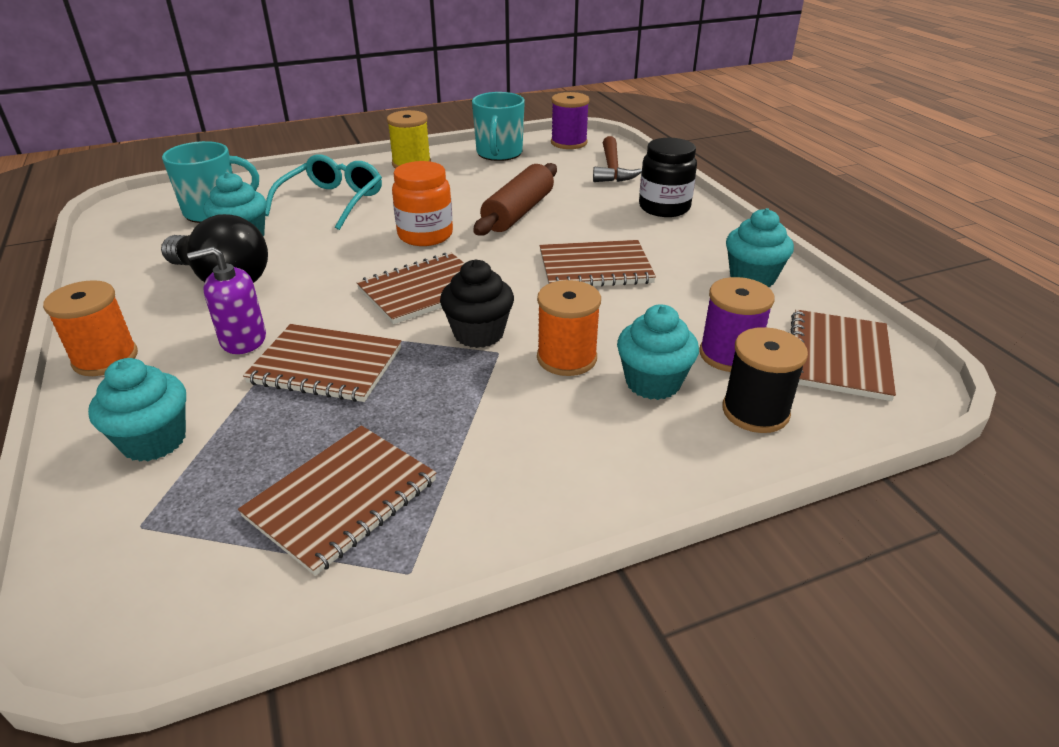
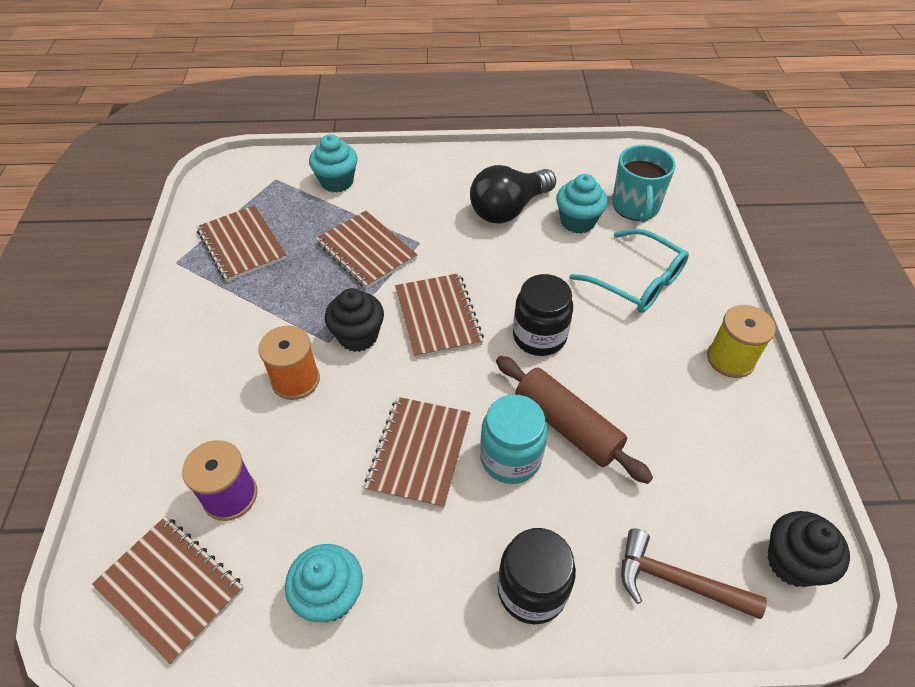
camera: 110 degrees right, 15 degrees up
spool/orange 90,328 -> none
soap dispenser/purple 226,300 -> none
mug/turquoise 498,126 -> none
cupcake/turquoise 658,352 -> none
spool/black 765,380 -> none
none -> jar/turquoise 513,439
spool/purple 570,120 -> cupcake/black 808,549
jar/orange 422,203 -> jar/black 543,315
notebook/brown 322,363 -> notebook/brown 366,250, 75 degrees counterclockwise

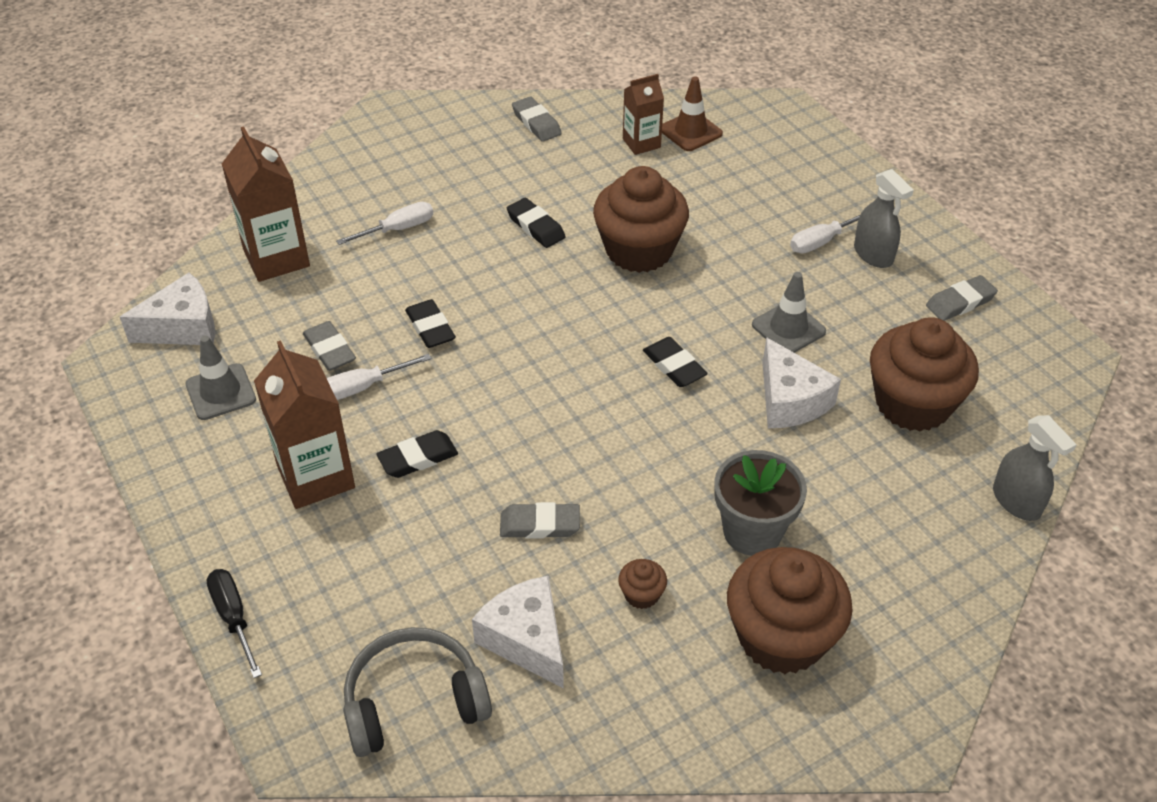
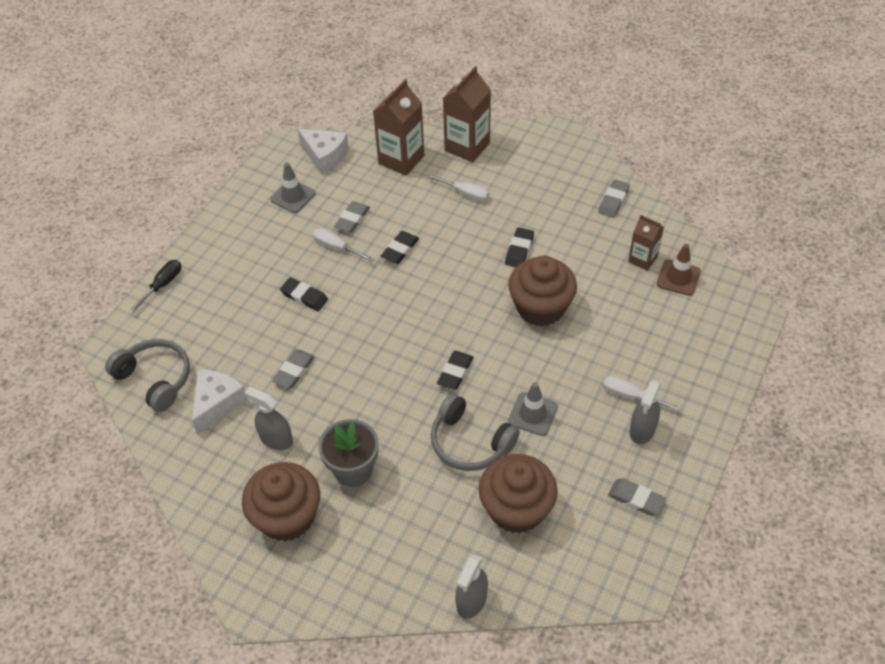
camera: 60 degrees right, 5 degrees up
carton/brown 304,424 -> carton/brown 467,114, shifted
cupcake/brown 642,584 -> spray bottle/grey 269,418
cheese/white 801,382 -> headphones/grey 475,432
eraser/grey 540,520 -> eraser/grey 293,369, 60 degrees clockwise

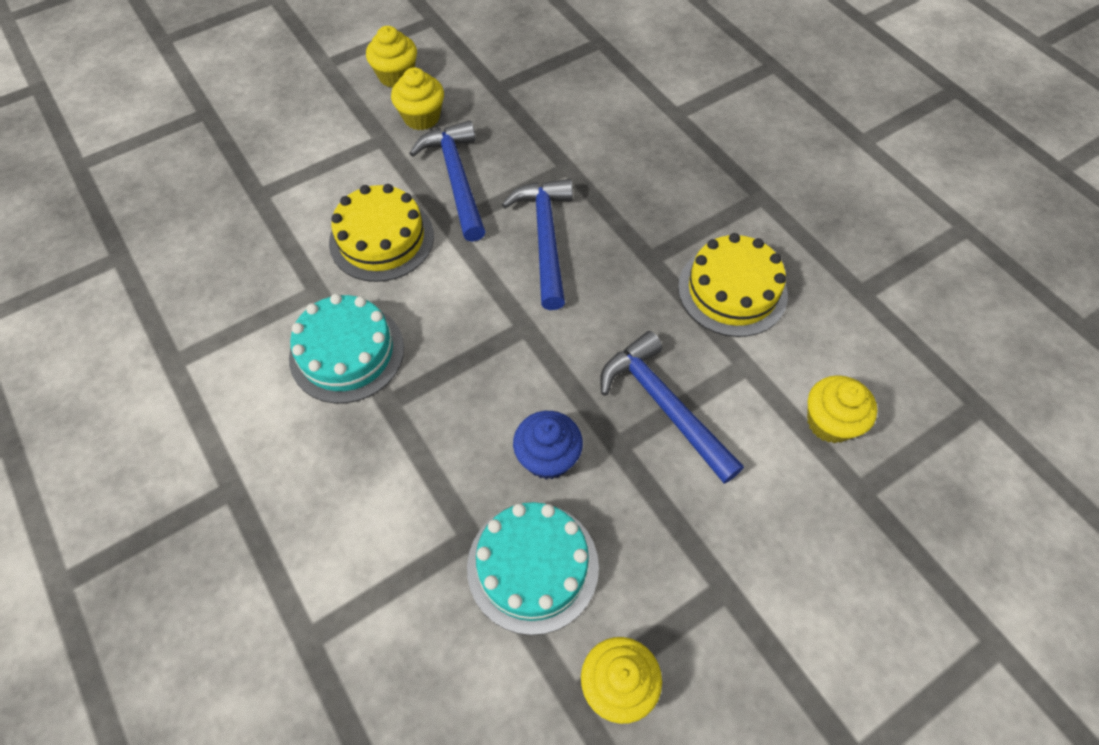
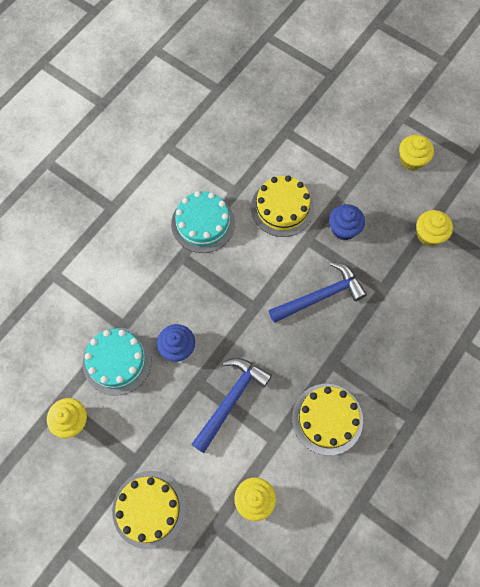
camera: 70 degrees right, 10 degrees up
none -> cake/yellow 149,510
cupcake/yellow 417,98 -> cupcake/yellow 435,228, shifted
hammer/blue 447,181 -> cupcake/blue 347,222

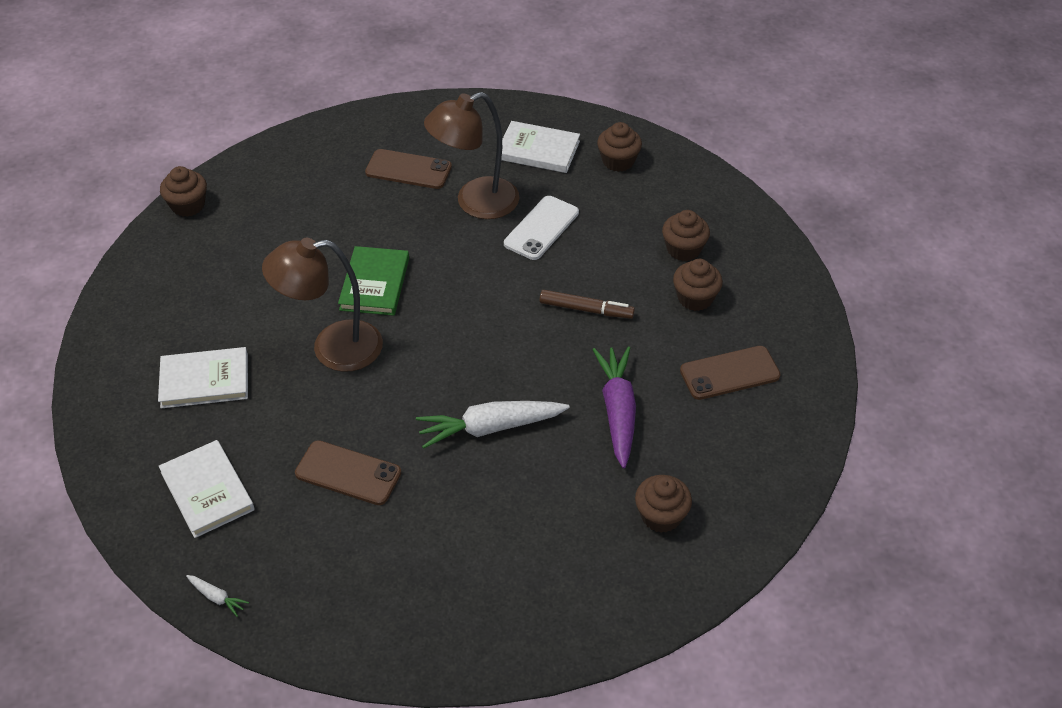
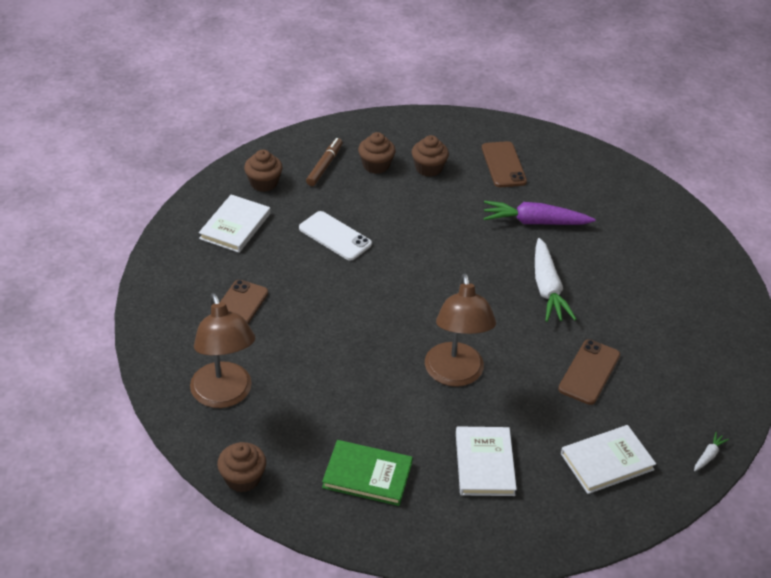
camera: 85 degrees left, 5 degrees down
cupcake/brown 663,504 -> none
book/green 373,281 -> book/green 367,473, shifted
lamp/brown 471,155 -> lamp/brown 222,350, shifted
marker/brown 587,304 -> marker/brown 324,162, shifted

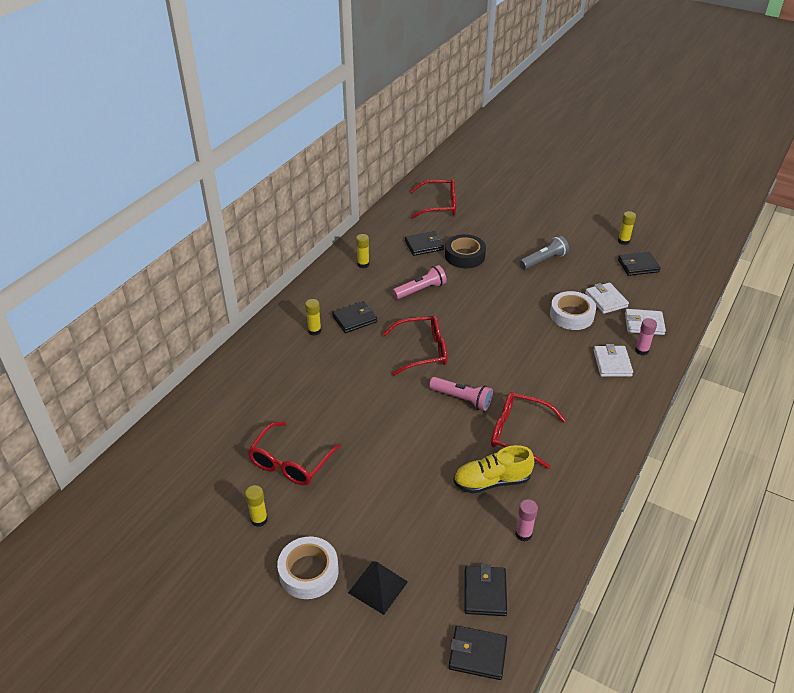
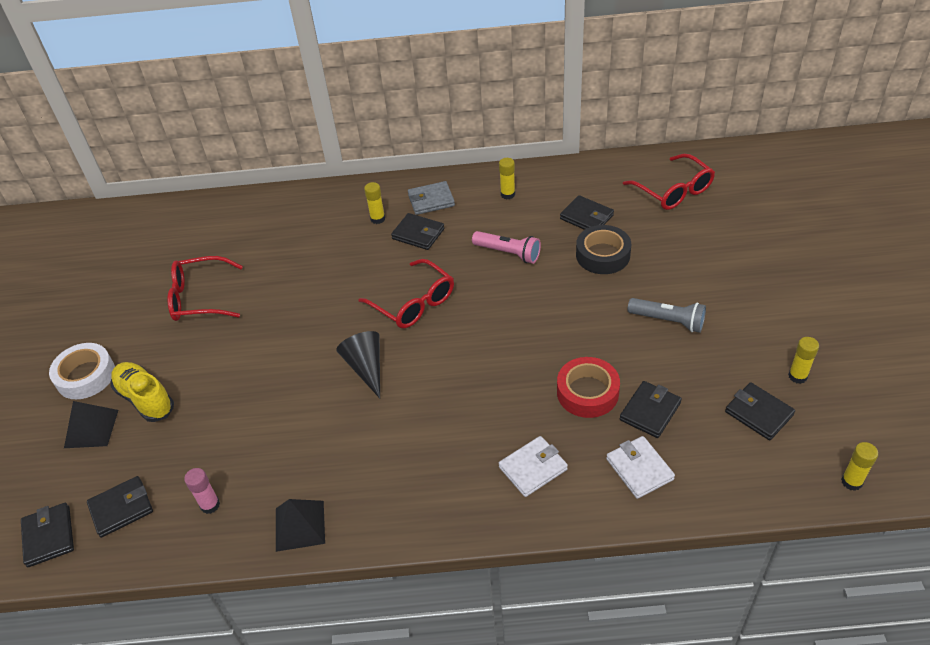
camera: 60 degrees right, 5 degrees up
glasses/red 528,430 -> none
glue stick/pink 646,336 -> none
none -> pyramid/black 300,525
none -> wallet/grey 431,198
glue stick/yellow 256,506 -> glue stick/yellow 859,466, shifted
shoe/yellow 493,469 -> shoe/yellow 142,392, shifted
flashlight/pink 461,394 -> cone/black 358,364
tape/white 573,310 -> tape/red 588,387
wallet/white 607,298 -> wallet/black 651,409

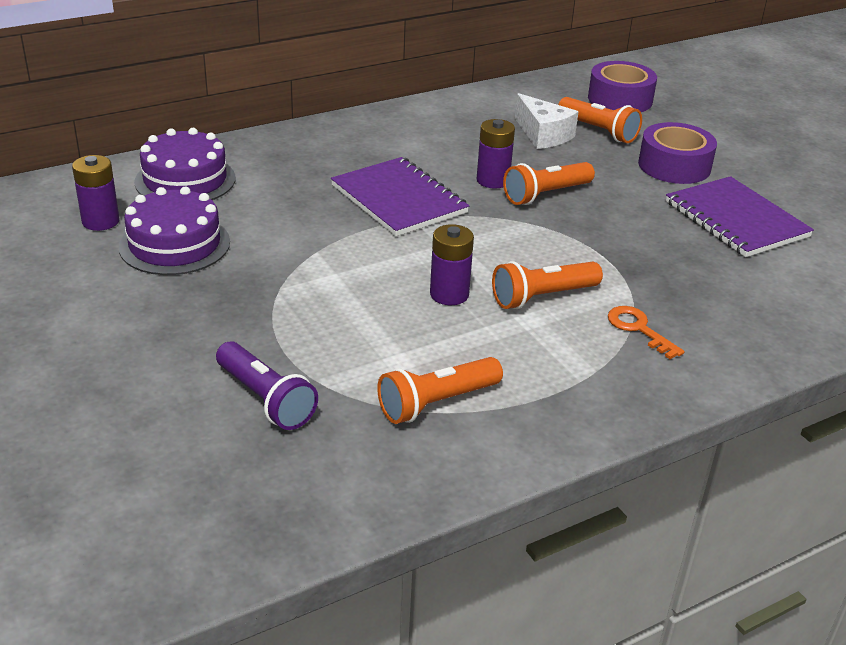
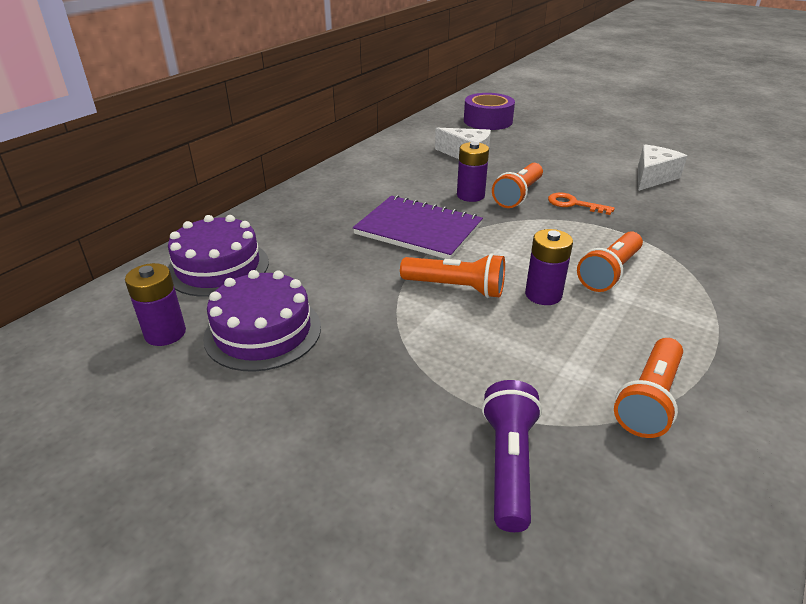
camera: 25 degrees left, 0 degrees up
tape/purple 677,153 -> none
flashlight/orange 600,120 -> flashlight/orange 452,275, shifted
key/orange 646,332 -> key/orange 581,203, shifted
notebook/purple 740,216 -> cheese/white 662,168
flashlight/purple 267,385 -> flashlight/purple 512,456, 105 degrees counterclockwise

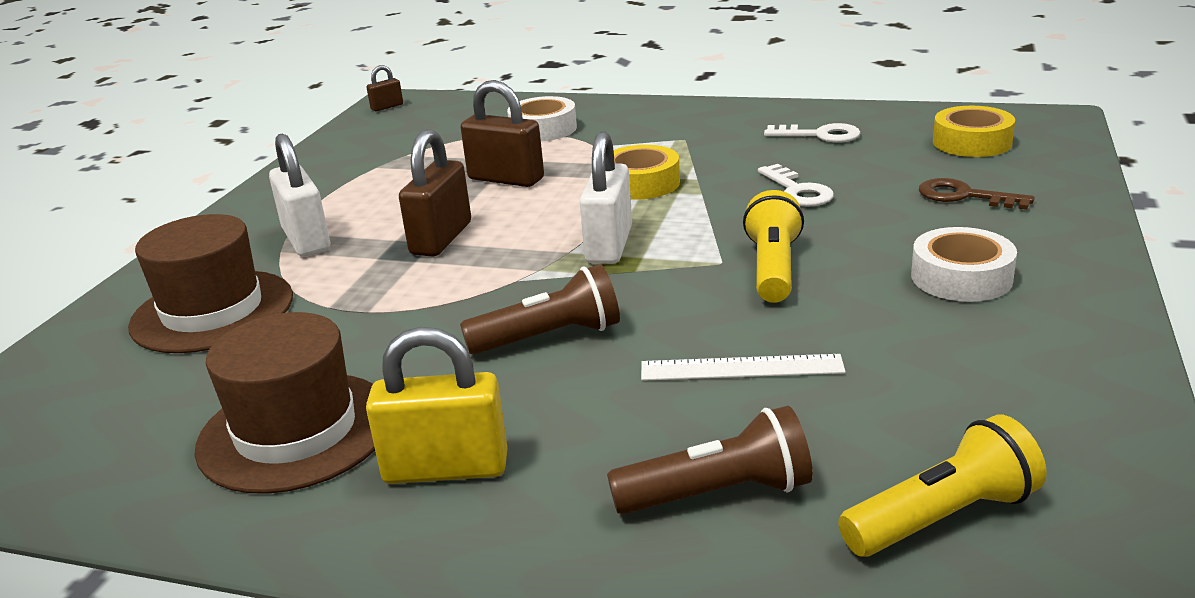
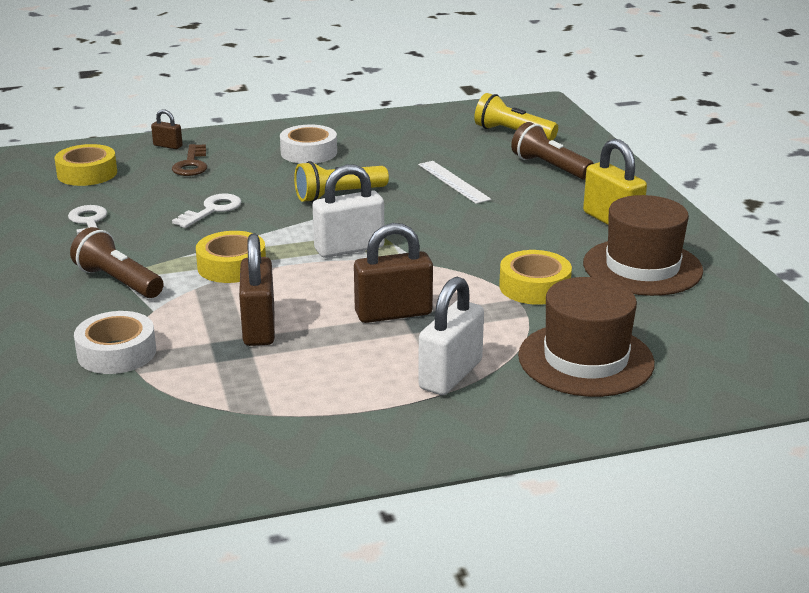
camera: 125 degrees left, 0 degrees up
none -> tape/yellow 535,277
padlock/brown 384,88 -> padlock/brown 167,129, shifted
flashlight/brown 540,309 -> flashlight/brown 117,262, shifted

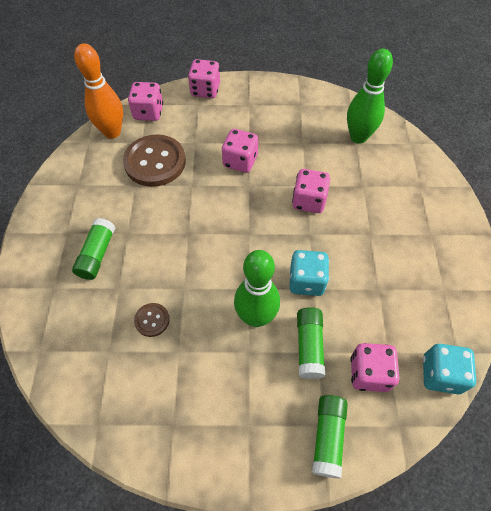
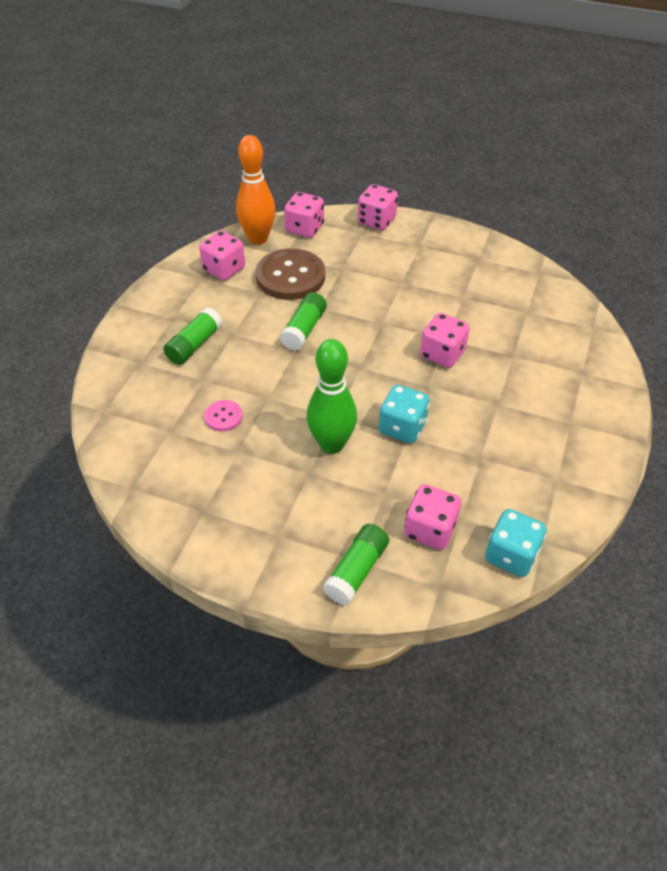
camera: 20 degrees right, 10 degrees down
bowling pin/green 370,96 -> none
dice/pink 240,151 -> dice/pink 222,256, shifted
glue stick/green 311,343 -> glue stick/green 303,321, shifted
button/brown 152,320 -> button/pink 223,415

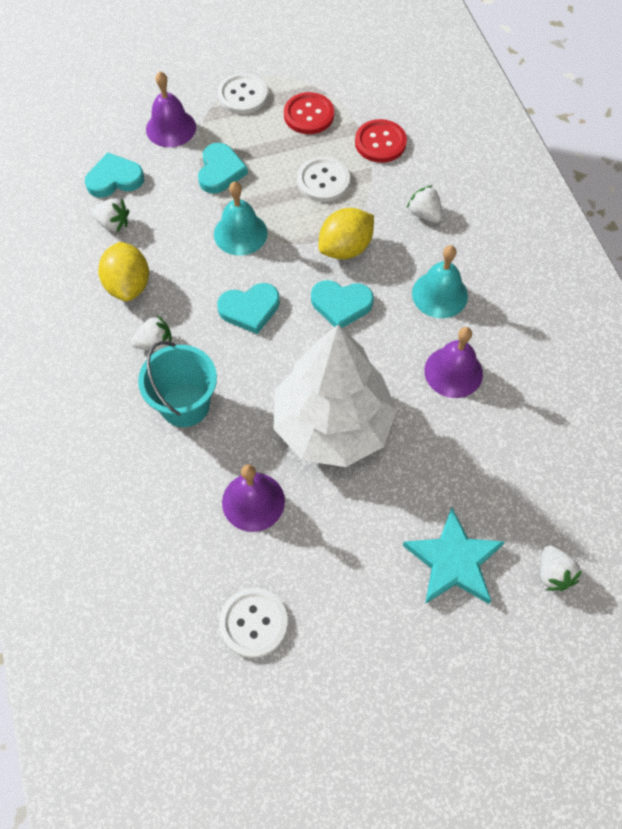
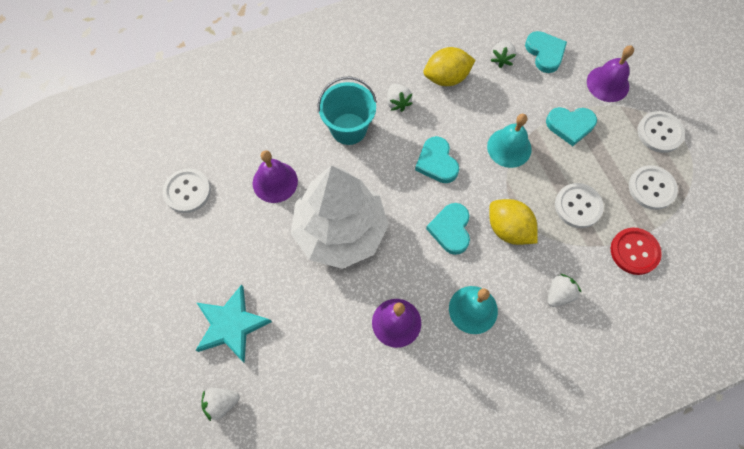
camera: 85 degrees right, 5 degrees up
button/red 309,113 -> button/white 653,187

